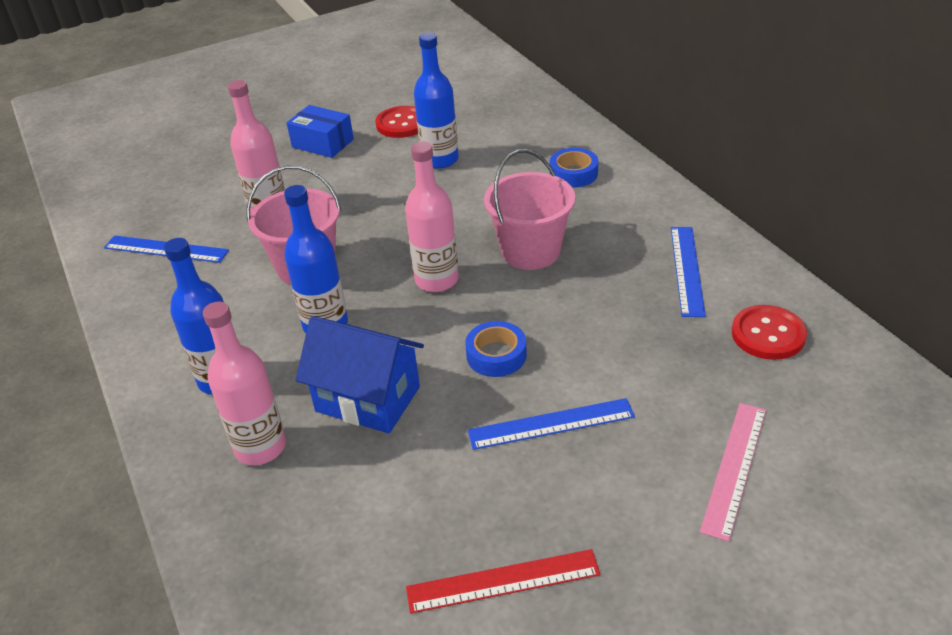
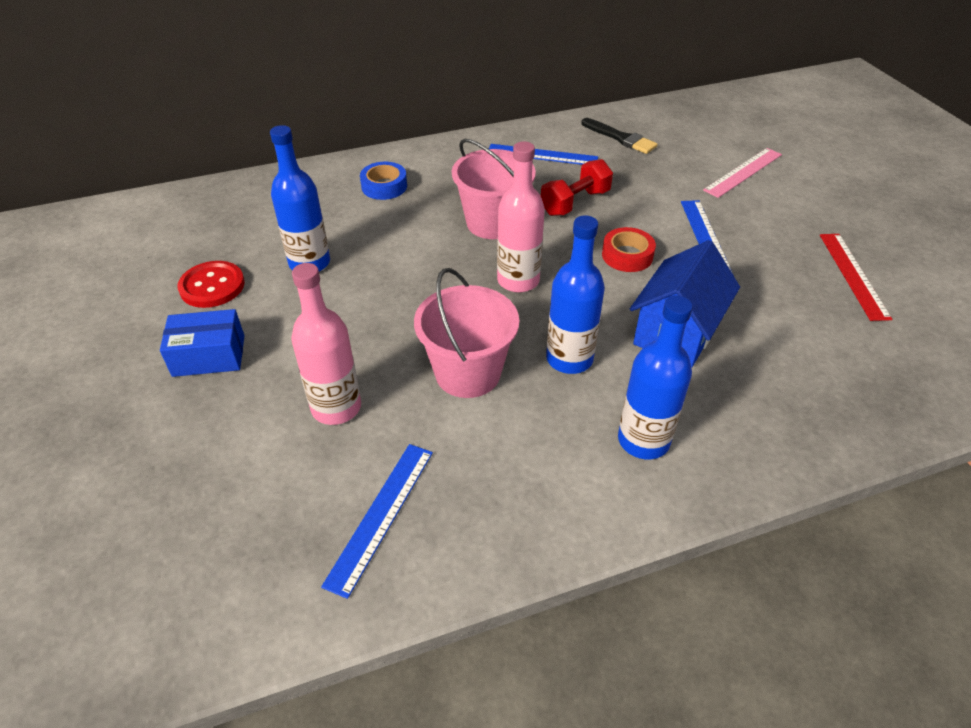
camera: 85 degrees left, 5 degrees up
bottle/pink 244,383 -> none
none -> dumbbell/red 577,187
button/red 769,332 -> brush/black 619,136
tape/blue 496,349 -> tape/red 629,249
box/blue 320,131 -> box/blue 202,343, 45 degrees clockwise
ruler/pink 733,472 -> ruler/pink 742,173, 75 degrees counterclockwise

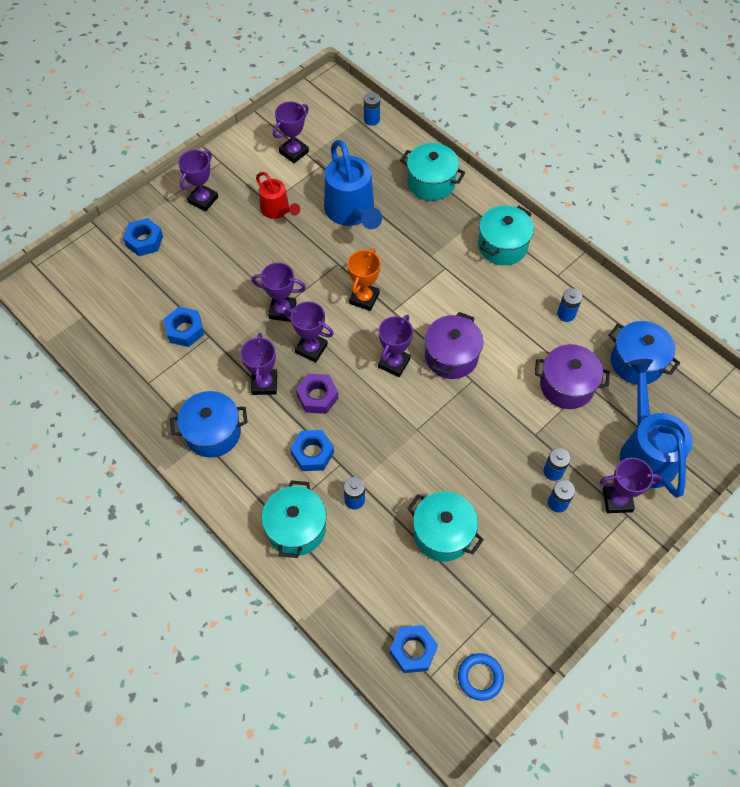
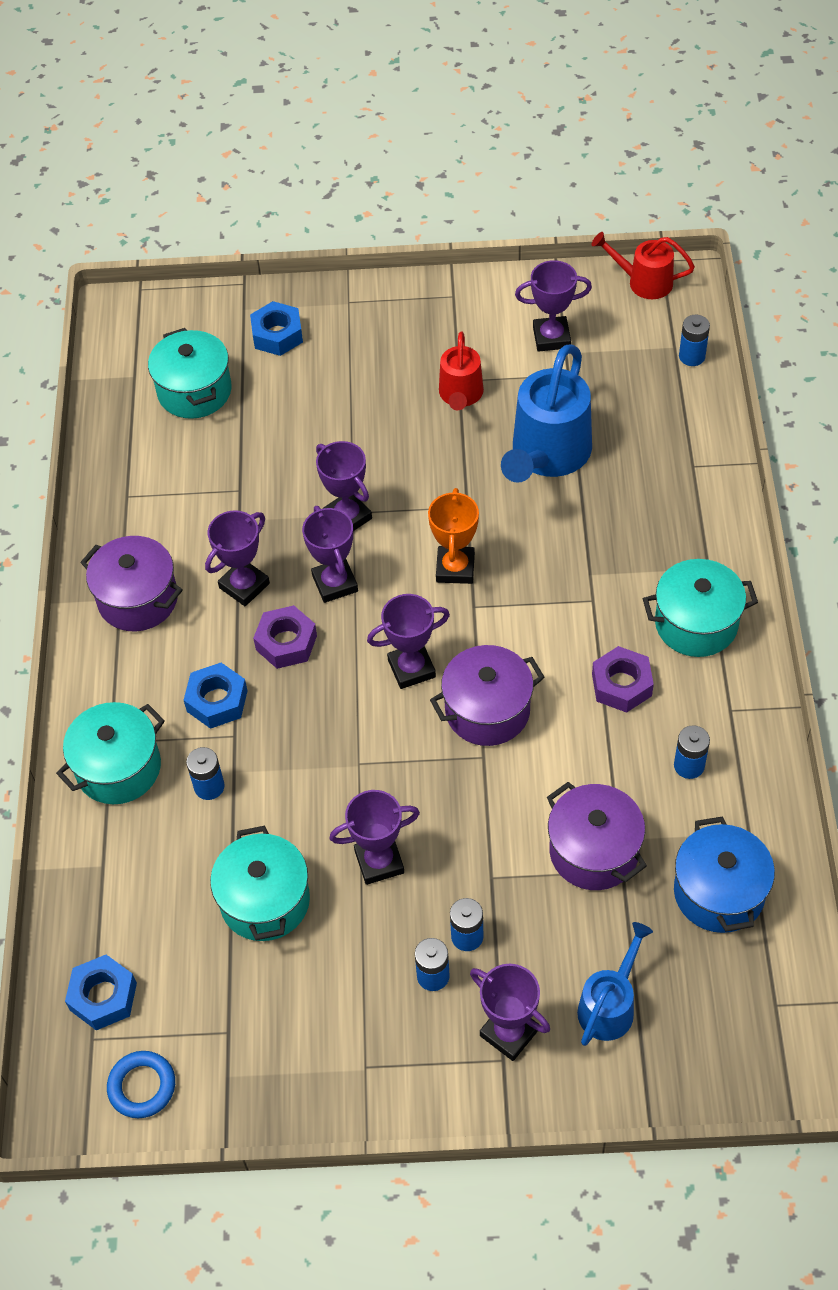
camera: 45 degrees right, 5 degrees down
nut/blue 184,327 -> none
none -> watering can/red 643,265
none -> nut/purple 623,679
trophy/purple 198,181 -> trophy/purple 374,837, shifted
pot/turquoise 433,172 -> pot/turquoise 190,373, shifted
pot/blue 209,424 -> pot/purple 131,583
trophy/orange 364,279 -> trophy/orange 453,536, 60 degrees counterclockwise
watering can/blue 656,428 -> watering can/blue 615,984, x0.58

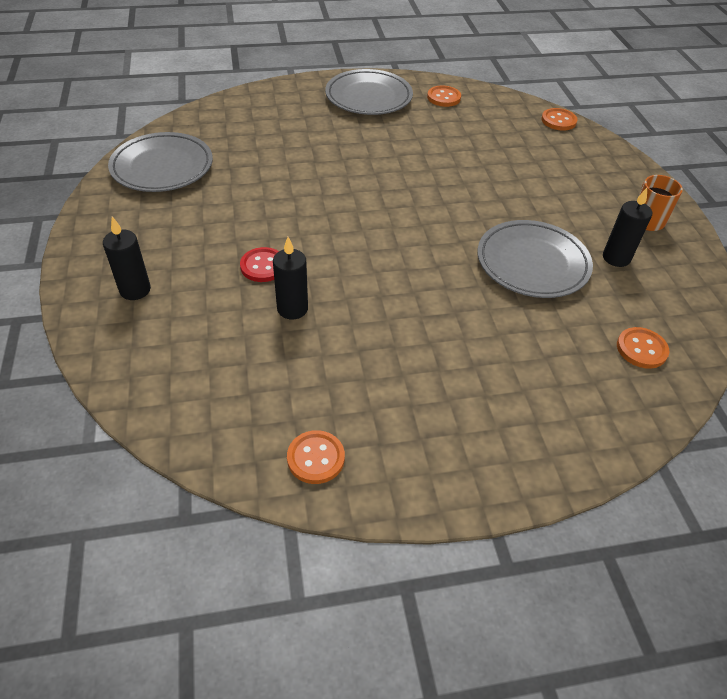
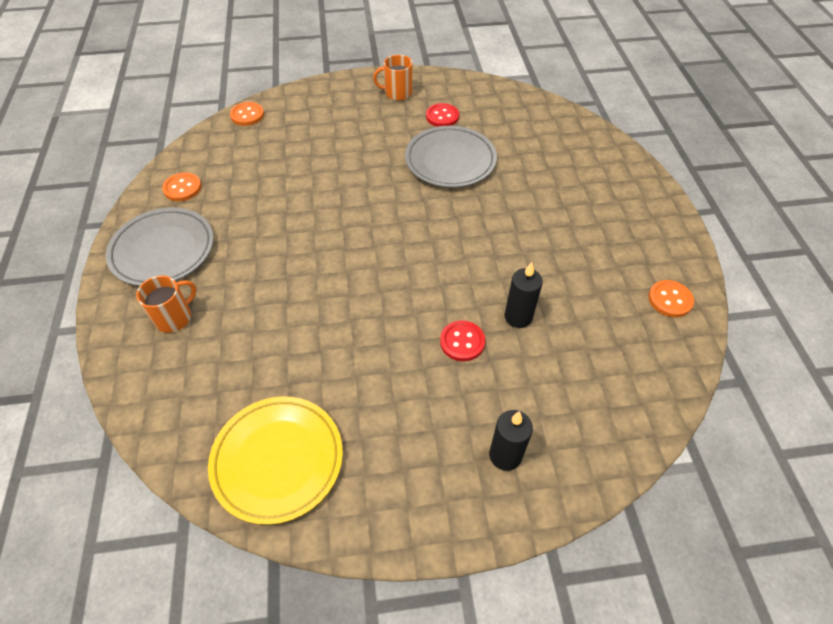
camera: 85 degrees left, 5 degrees up
button/orange 643,348 -> none
none -> mug/orange 166,304
candle/black 627,227 -> button/red 442,115
plate/grey 160,162 -> plate/yellow 275,460

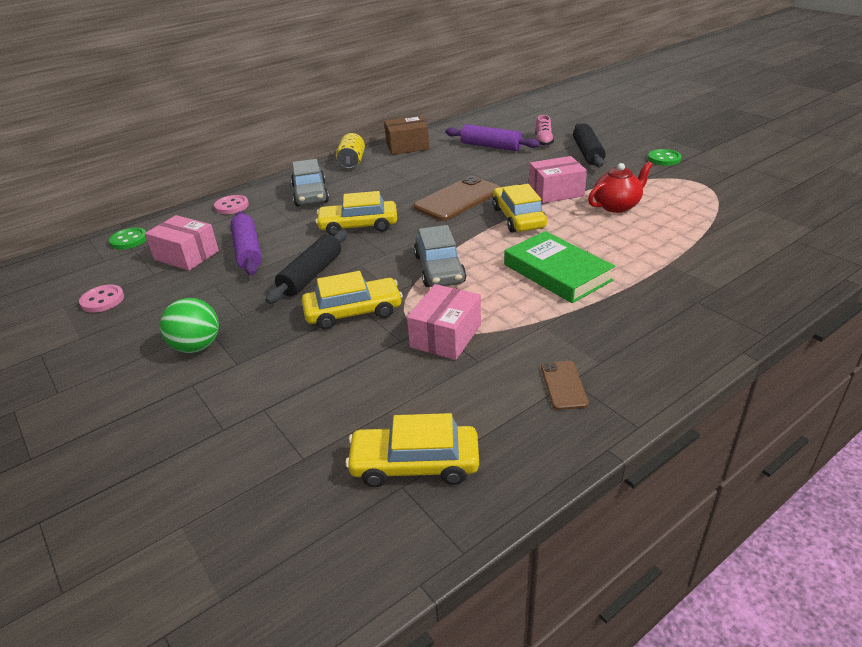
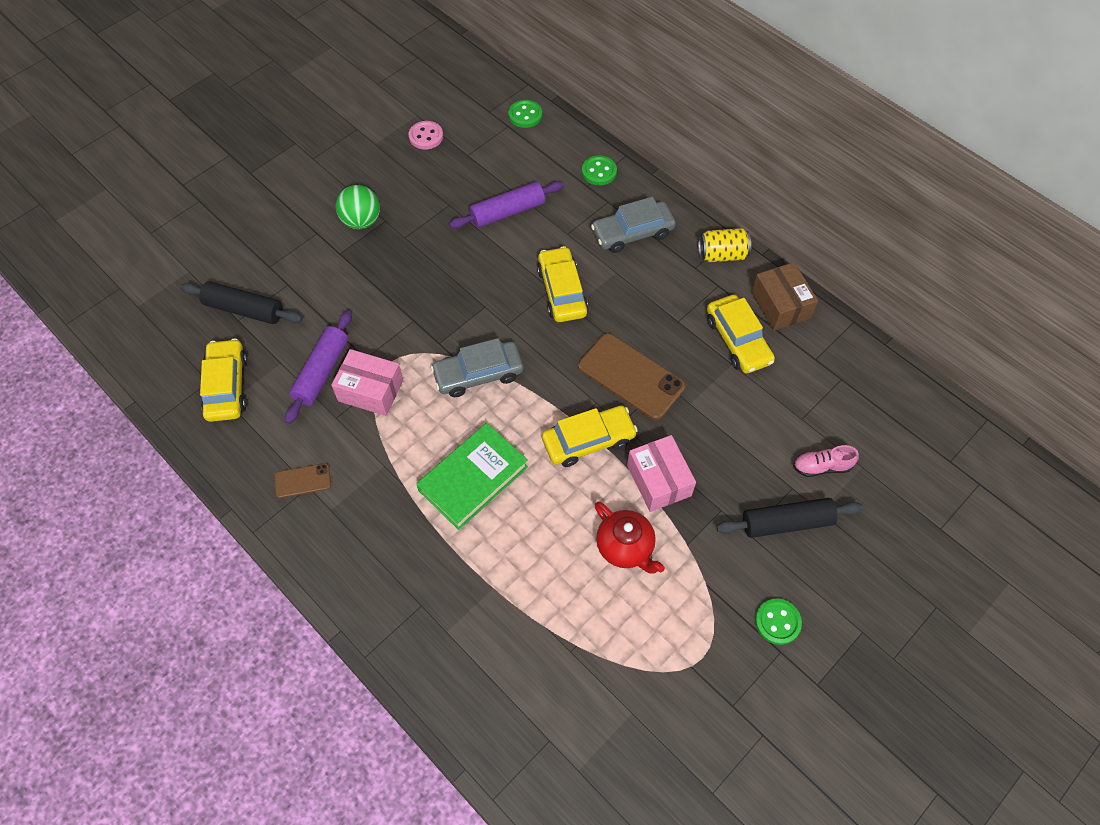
camera: 80 degrees right, 25 degrees up
box/pink 182,243 -> none
rolling pin/black 306,267 -> rolling pin/black 241,303, shifted
car/yellow 352,300 -> car/yellow 741,334, shifted
rolling pin/purple 492,137 -> rolling pin/purple 318,367, shifted
button/pink 231,204 -> button/green 599,170

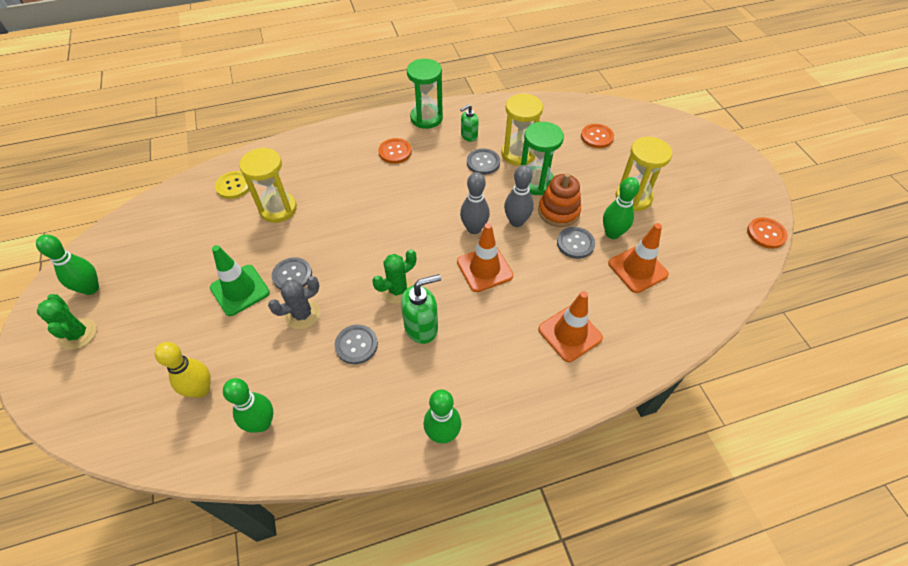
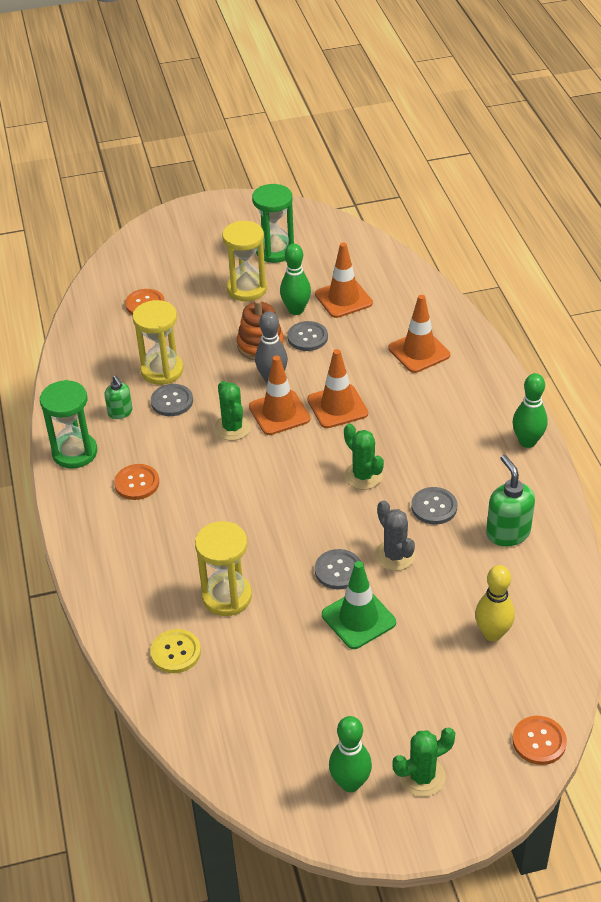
camera: 85 degrees left, 10 degrees down
bowling pin/green 248,405 -> none
none -> cactus/green 232,411
soap dispenser/green 421,309 -> soap dispenser/green 510,500, shifted
hourglass/green 542,158 -> hourglass/green 273,223, shifted
button/orange 767,233 -> button/orange 539,740, shifted
bowling pin/grey 475,203 -> traffic cone/orange 279,395

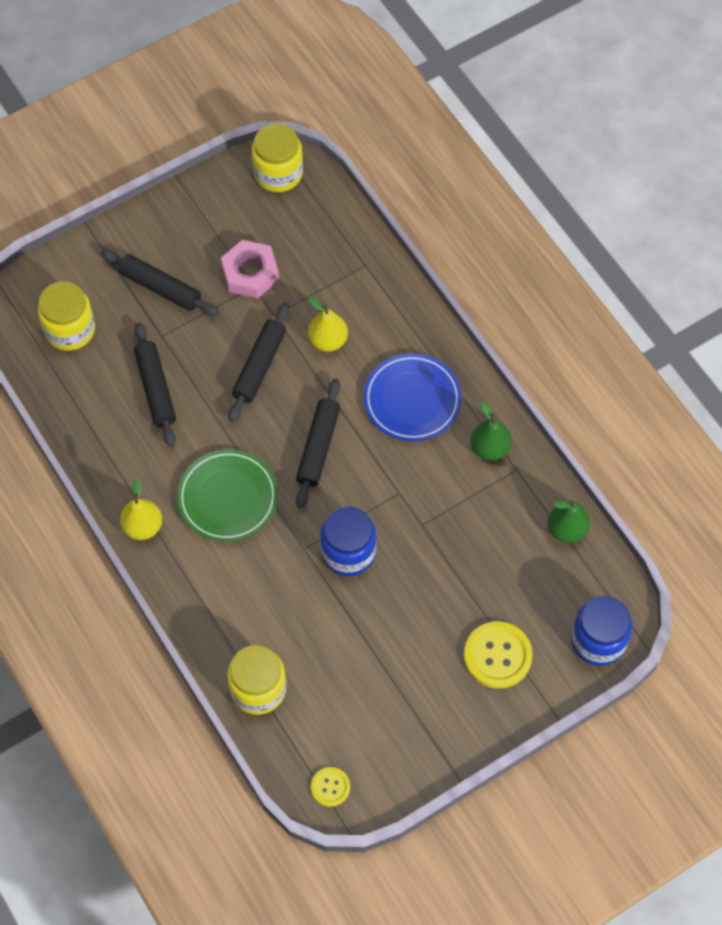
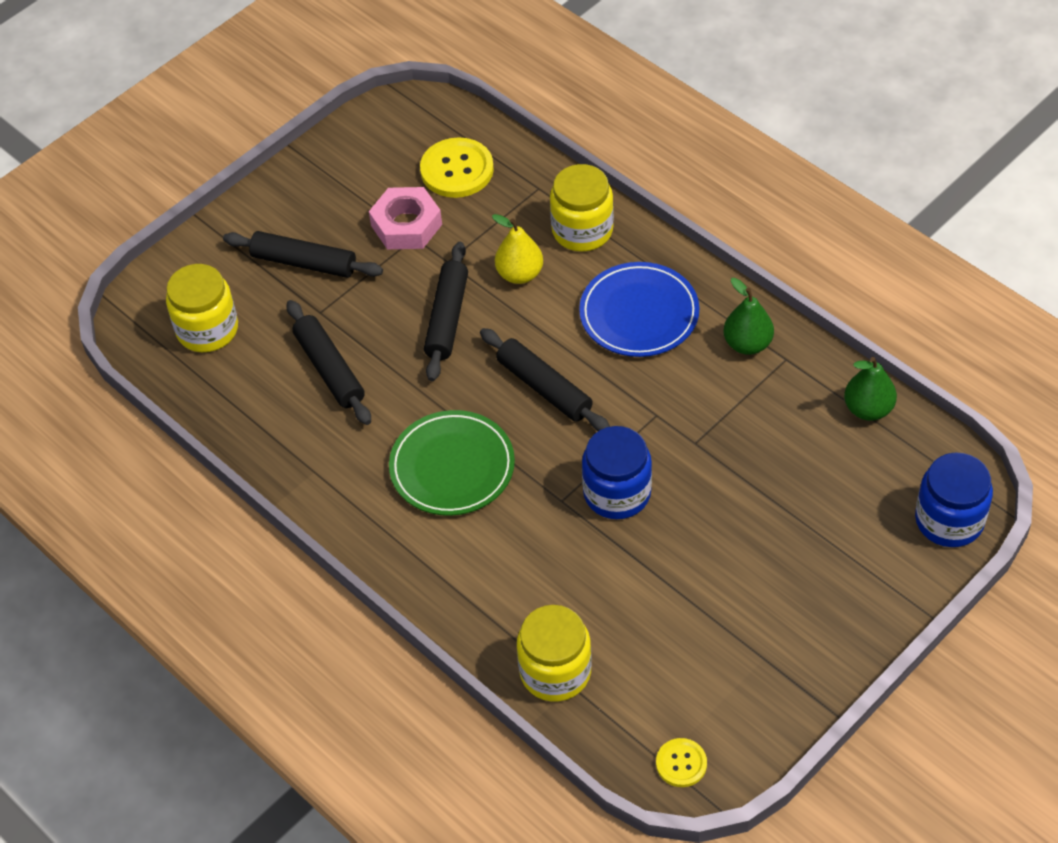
camera: 10 degrees left, 10 degrees down
pear/yellow 141,509 -> none
jar/yellow 277,158 -> jar/yellow 582,208, shifted
button/yellow 498,655 -> button/yellow 457,167, shifted
rolling pin/black 318,443 -> rolling pin/black 545,379, 45 degrees counterclockwise

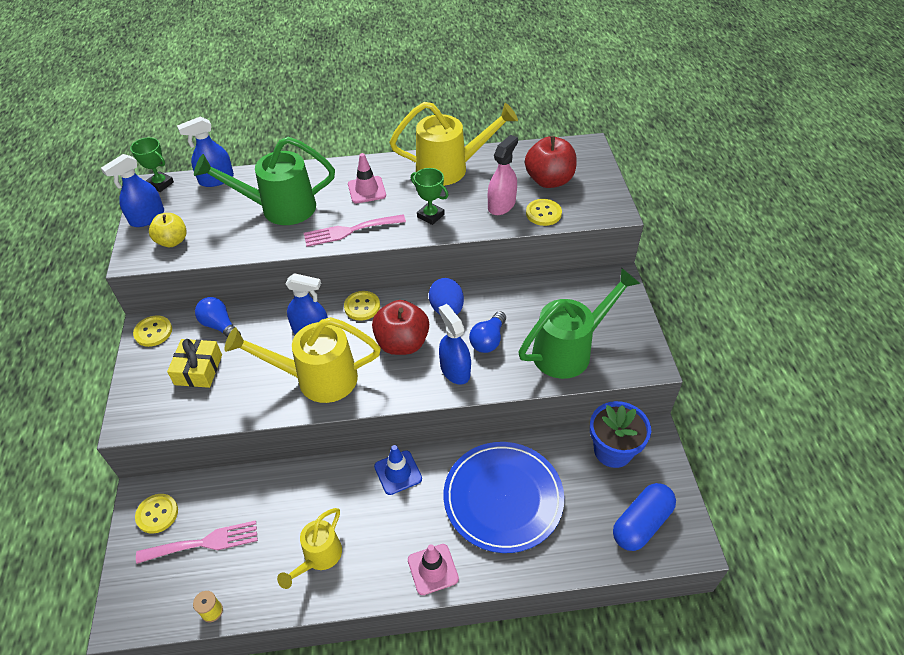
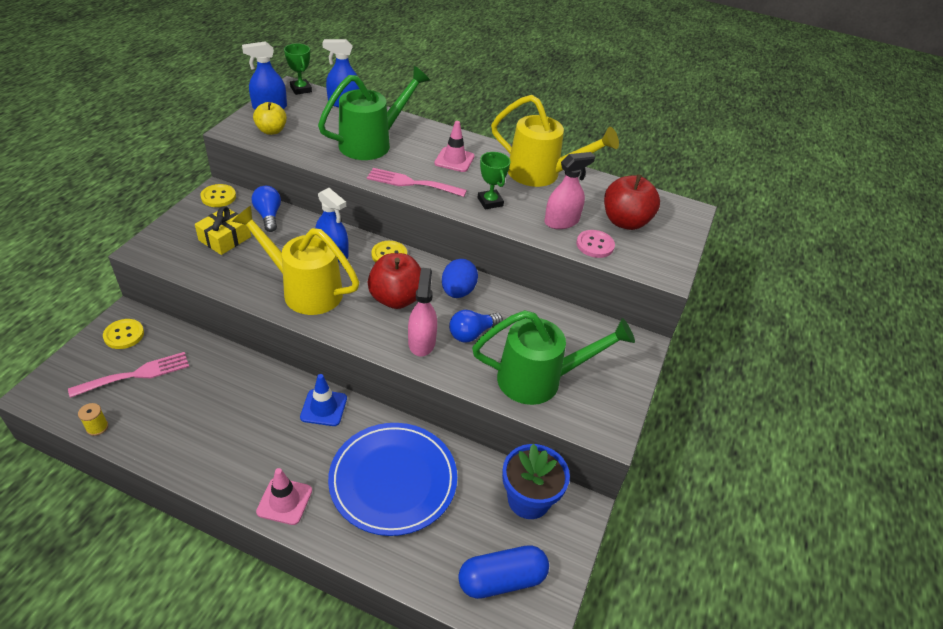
camera: 25 degrees right, 5 degrees down
watering can/yellow 309,548 -> none
spray bottle/blue 455,344 -> spray bottle/pink 422,312
button/yellow 544,212 -> button/pink 595,244
fork/pink 197,542 -> fork/pink 128,375, 45 degrees counterclockwise
watering can/green 264,181 -> watering can/green 374,113, 120 degrees clockwise

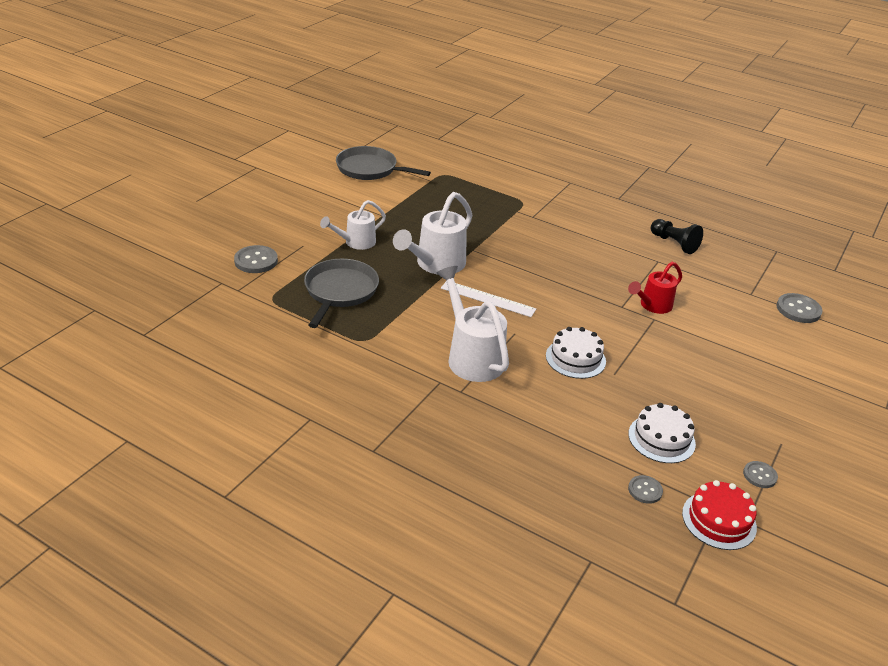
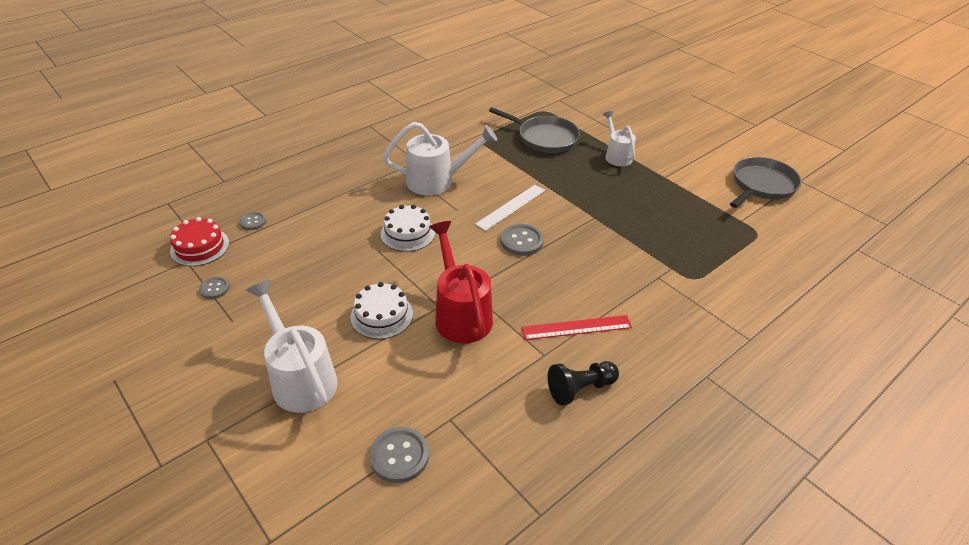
camera: 110 degrees right, 5 degrees up
none -> ruler/red 576,327
button/grey 256,259 -> button/grey 522,240, shifted
watering can/white 432,233 -> watering can/white 292,346, shifted
cake/white 662,433 -> cake/white 382,310, shifted
watering can/red 655,288 -> watering can/red 461,282, x1.59

